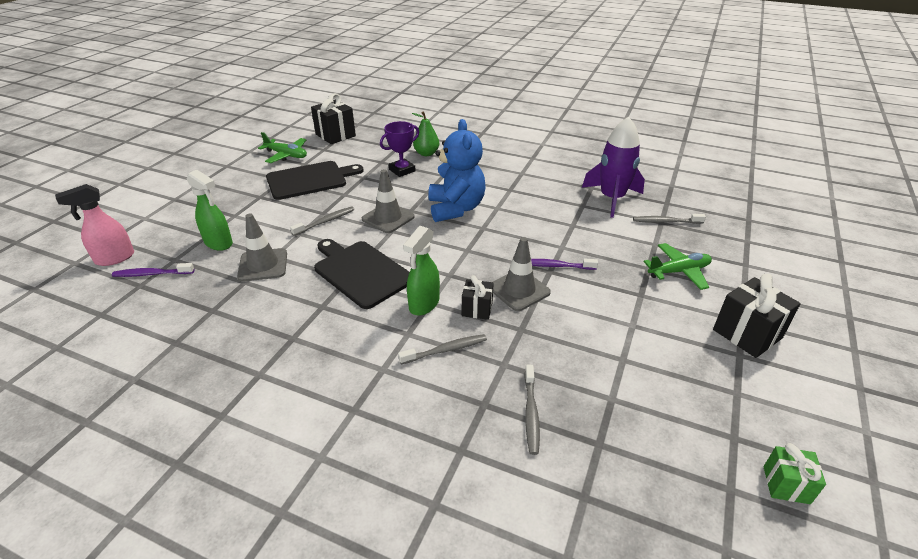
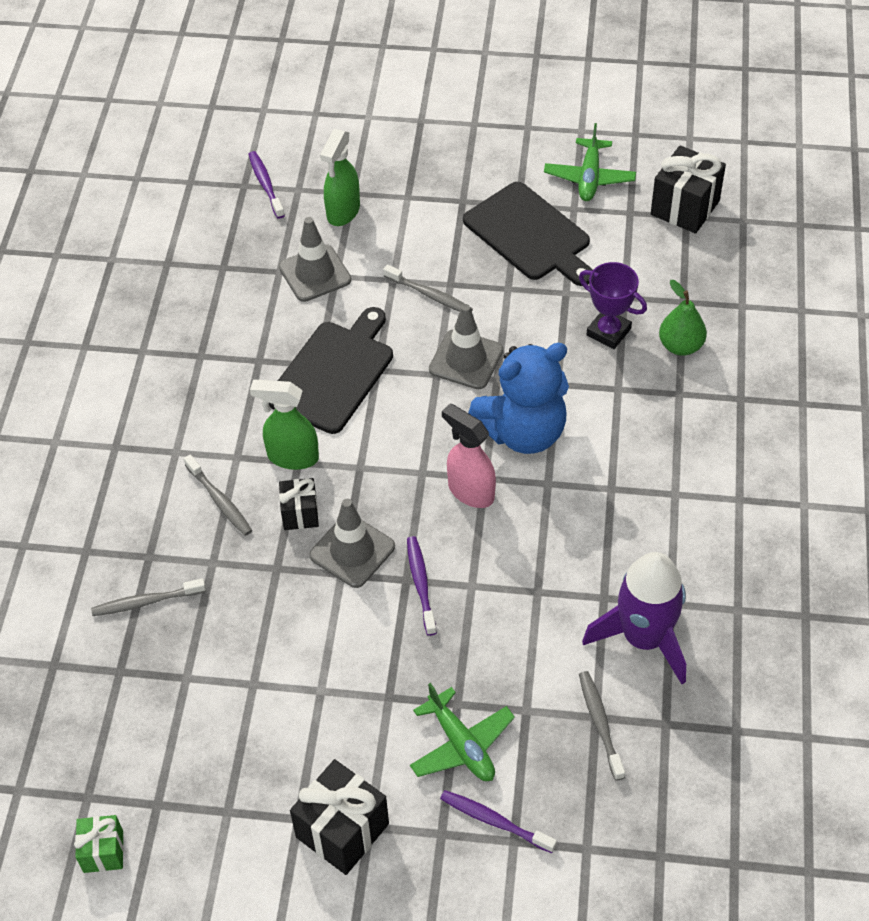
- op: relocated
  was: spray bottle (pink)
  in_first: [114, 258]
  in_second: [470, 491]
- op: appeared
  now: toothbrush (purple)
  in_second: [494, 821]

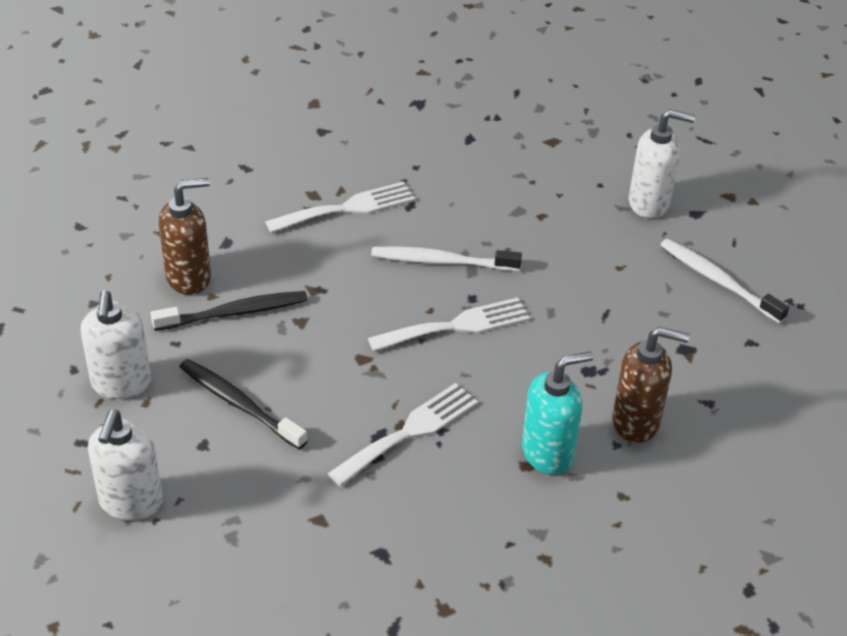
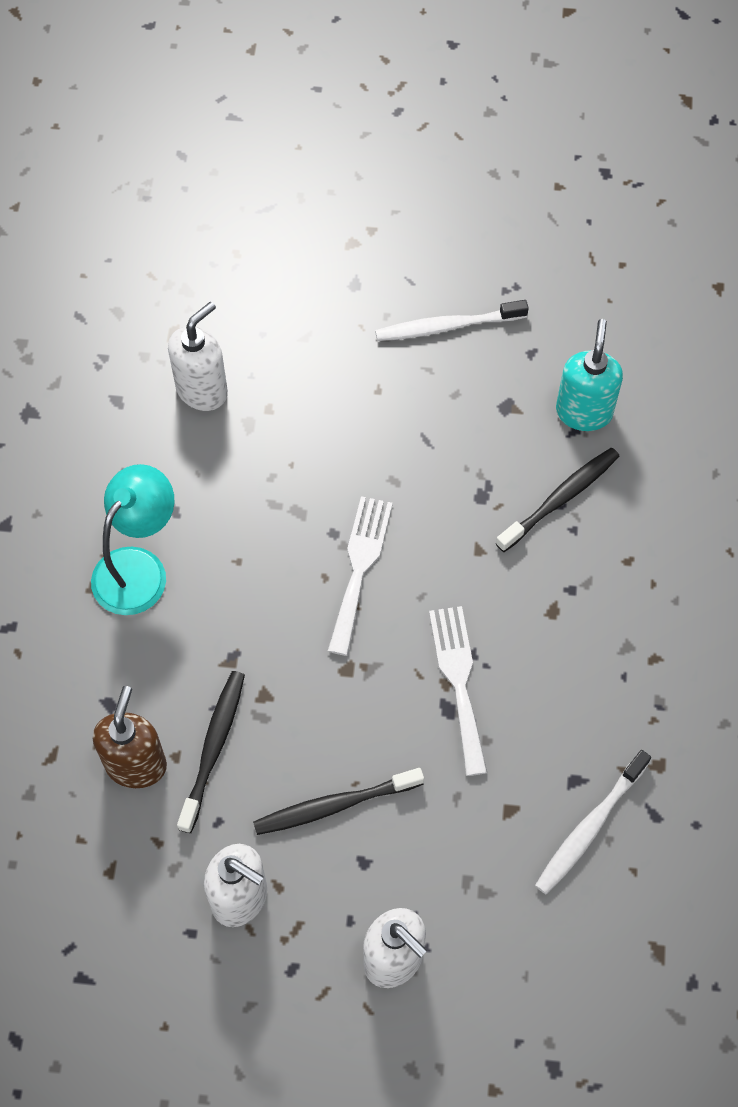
- op: exchanged
  was: fork (white)
  now: lamp (turquoise)
  in_first: [347, 208]
  in_second: [138, 568]
- op: relocated
  was: toothbrush (white)
  in_first: [441, 261]
  in_second: [589, 827]
- op: relocated
  was: soap dispenser (turquoise)
  in_first: [548, 453]
  in_second: [584, 412]
- op: exchanged
  was: soap dispenser (brown)
  now: toothbrush (black)
  in_first: [636, 422]
  in_second: [560, 499]
- op: relocated
  was: soap dispenser (white)
  in_first: [649, 203]
  in_second: [202, 390]

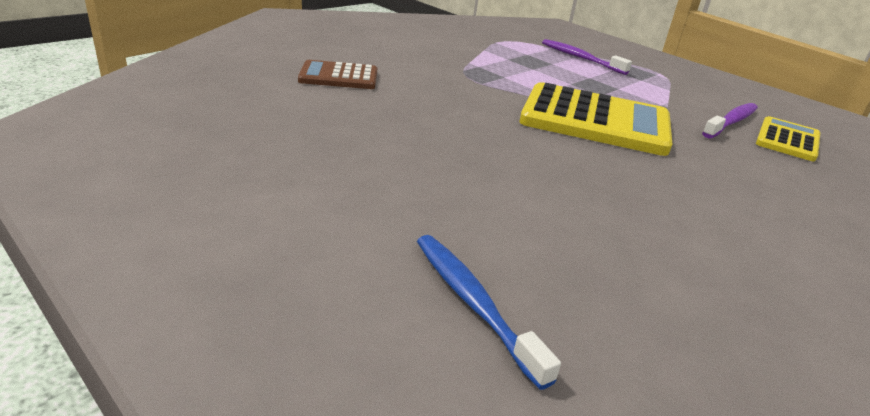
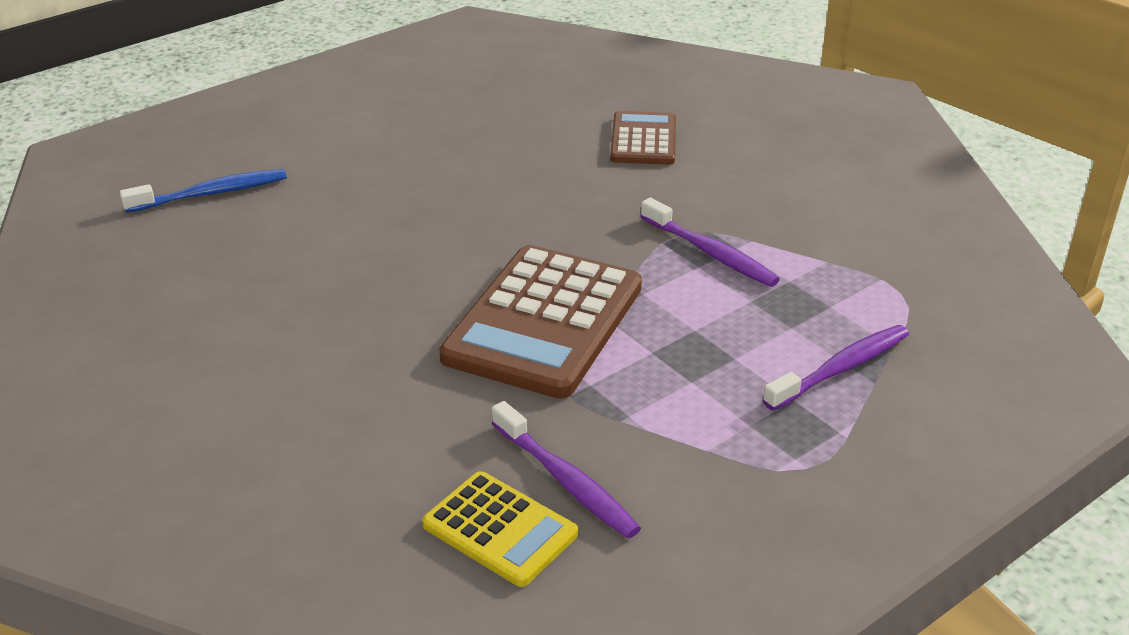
- op: colour
  was: calculator (yellow)
  now: calculator (brown)
  in_first: [595, 121]
  in_second: [544, 322]
- op: appeared
  now: toothbrush (purple)
  in_second: [710, 253]

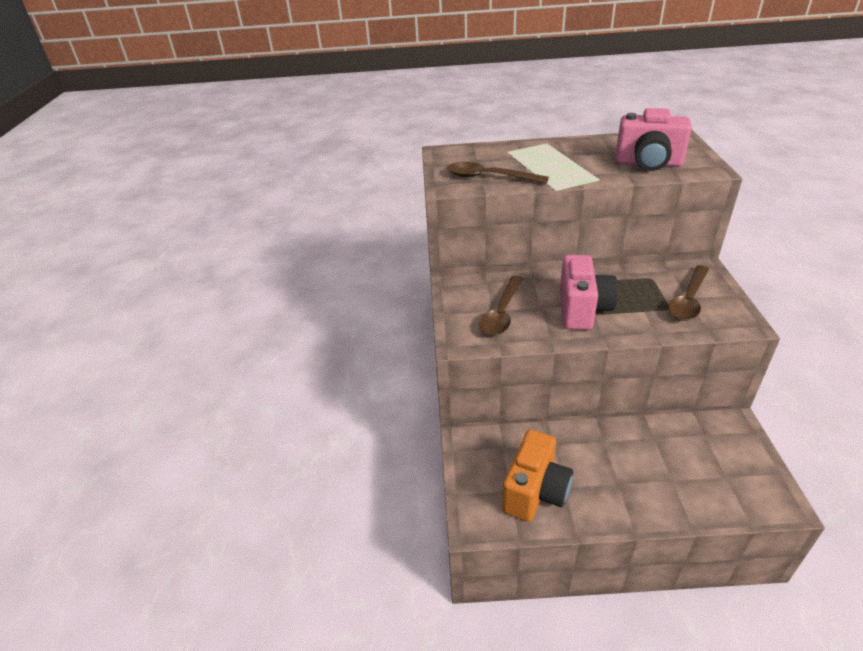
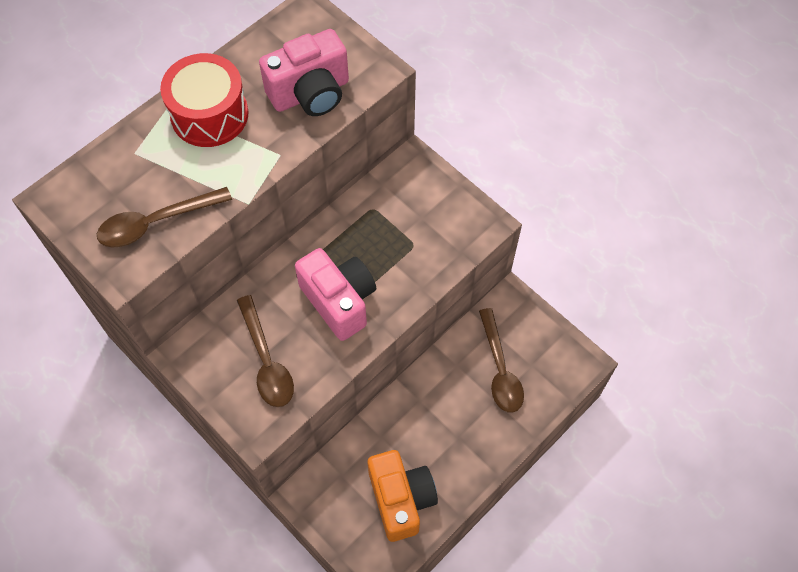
- op: relocated
  was: spoon (brown)
  in_first: [688, 300]
  in_second: [500, 370]
- op: appeared
  now: drum (red)
  in_second: [209, 114]

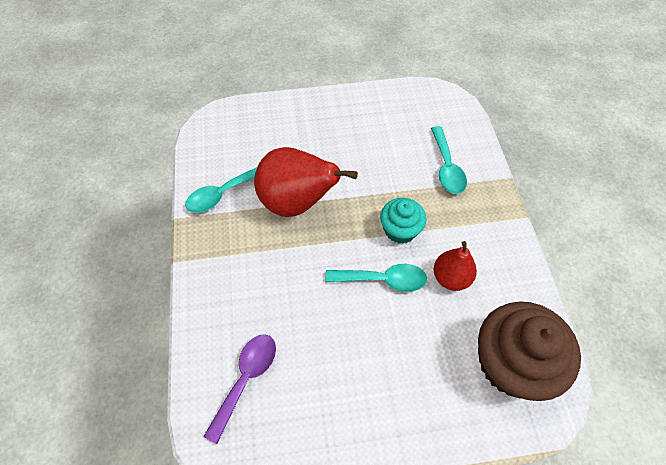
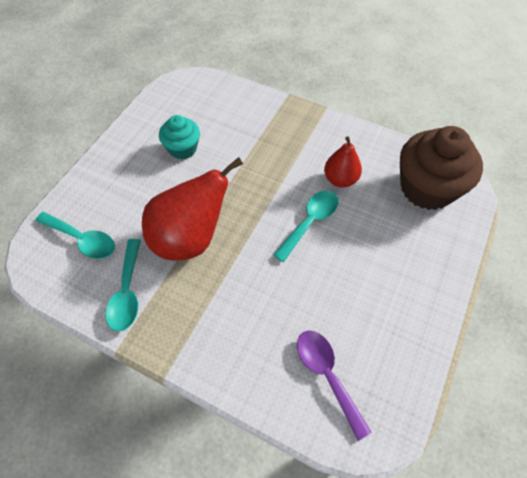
- op: relocated
  was: cupcake (turquoise)
  in_first: [400, 230]
  in_second: [182, 148]
- op: relocated
  was: spoon (turquoise)
  in_first: [446, 167]
  in_second: [82, 239]

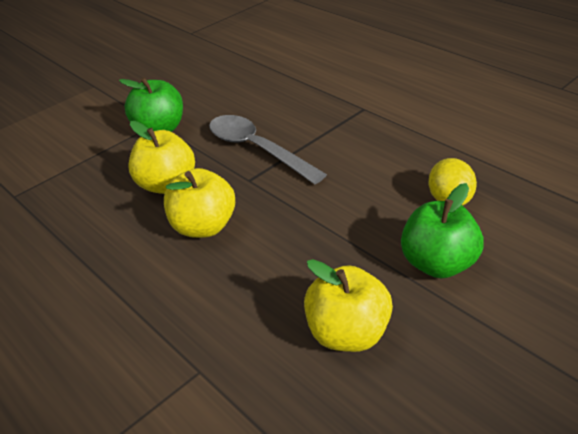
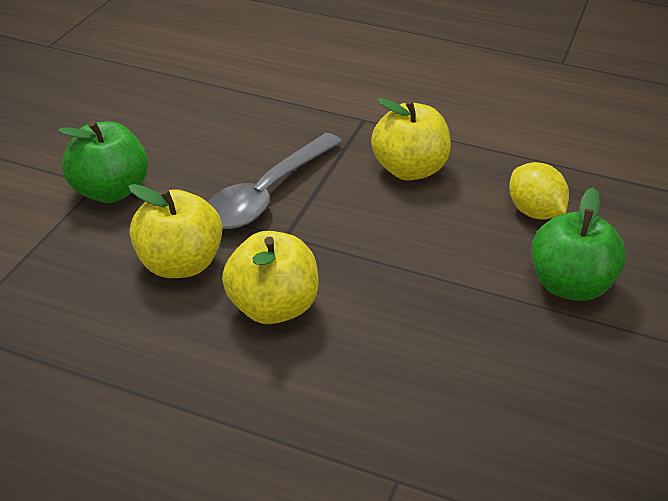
- op: spun
  was: spoon (grey)
  in_first: [257, 149]
  in_second: [267, 194]
  clockwise: -75
- op: relocated
  was: apple (yellow)
  in_first: [348, 333]
  in_second: [409, 170]

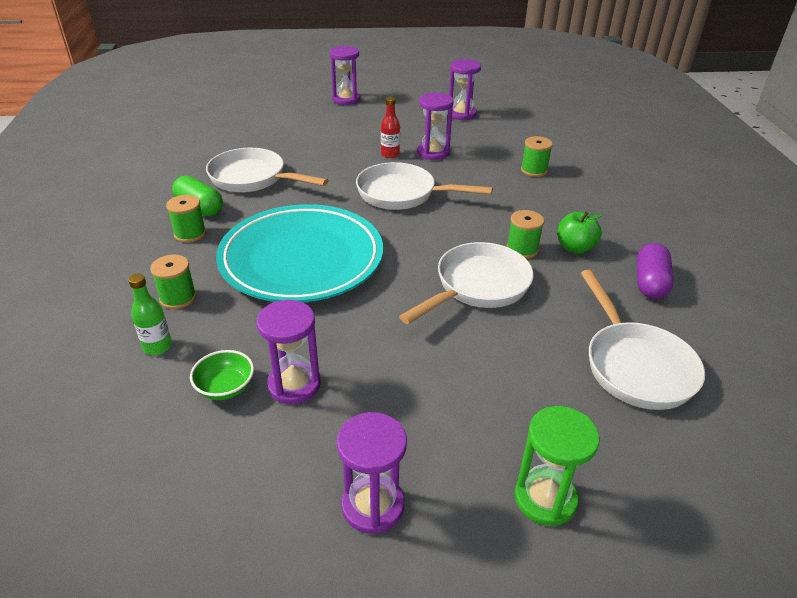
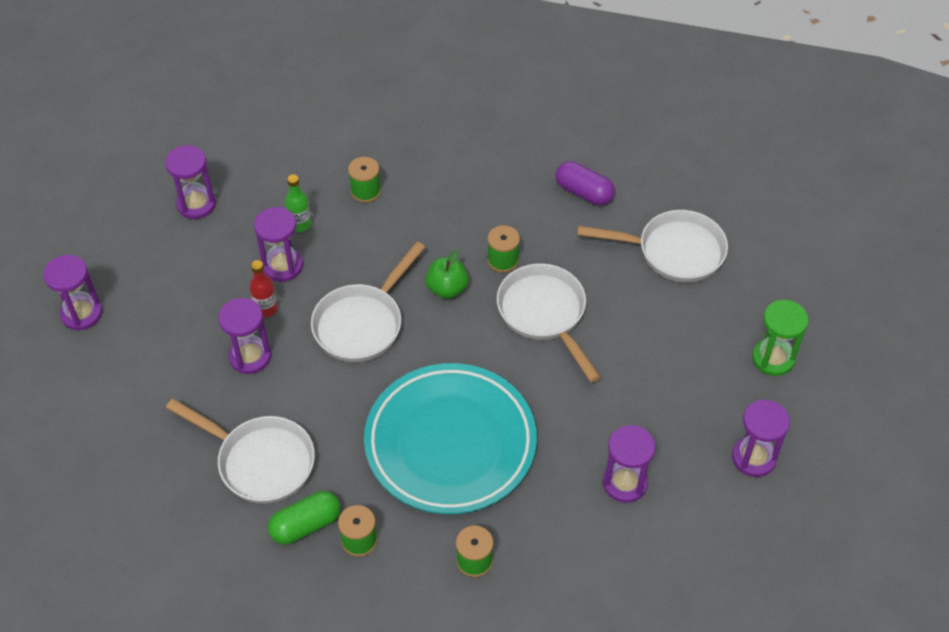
- op: relocated
  was: bottle (green)
  in_first: [157, 346]
  in_second: [300, 224]
- op: missing
  was: bowl (green)
  in_first: [225, 388]
- op: spun
  was: pan (white)
  in_first: [253, 178]
  in_second: [260, 461]
  clockwise: -105
- op: relocated
  was: apple (green)
  in_first: [575, 248]
  in_second: [447, 289]
- op: appeared
  now: hourglass (purple)
  in_second: [250, 356]

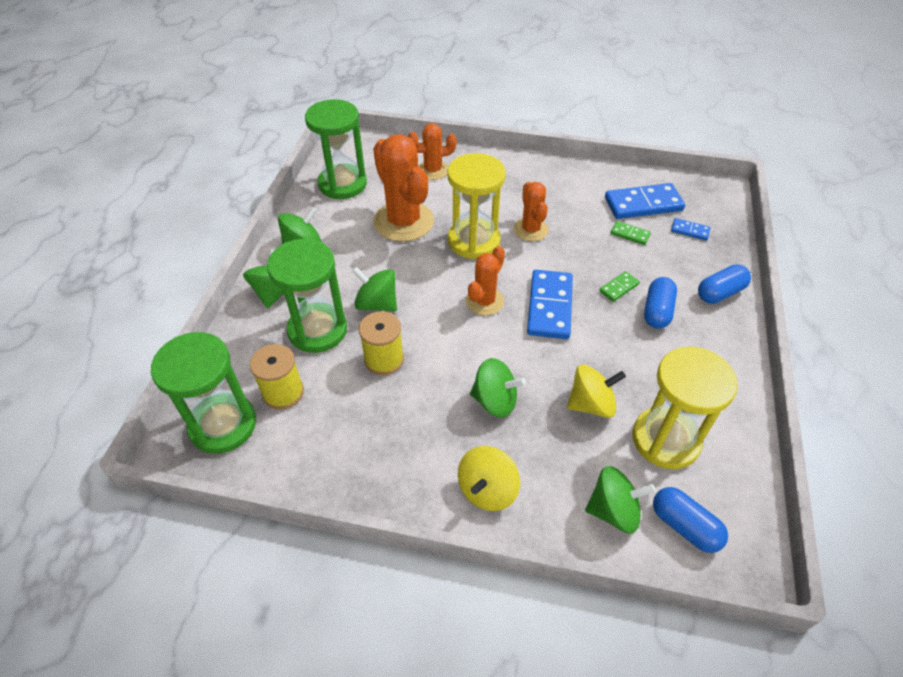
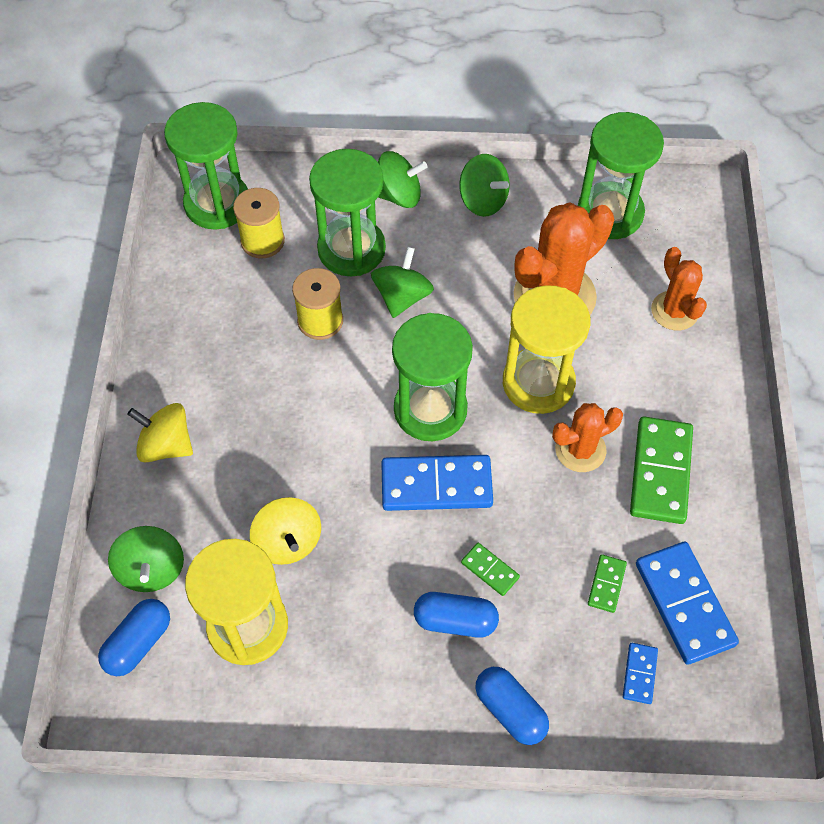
- op: exchanged
  was: cactus (orange)
  now: hourglass (green)
  in_first: [484, 301]
  in_second: [430, 409]
- op: missing
  was: spinning top (green)
  in_first: [495, 401]
- op: appeared
  now: domino (green)
  in_second: [661, 472]

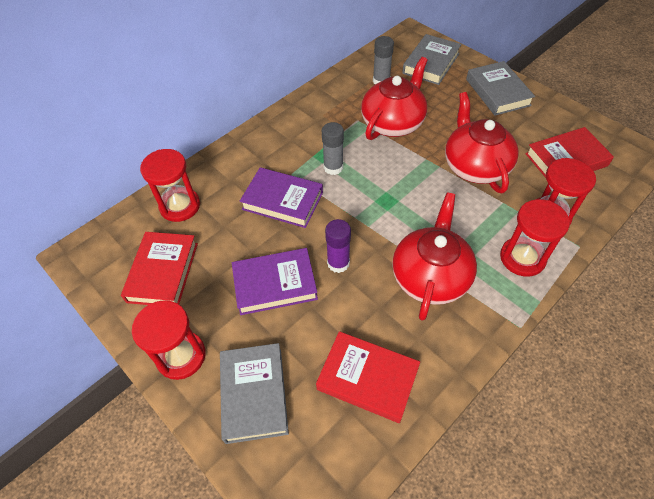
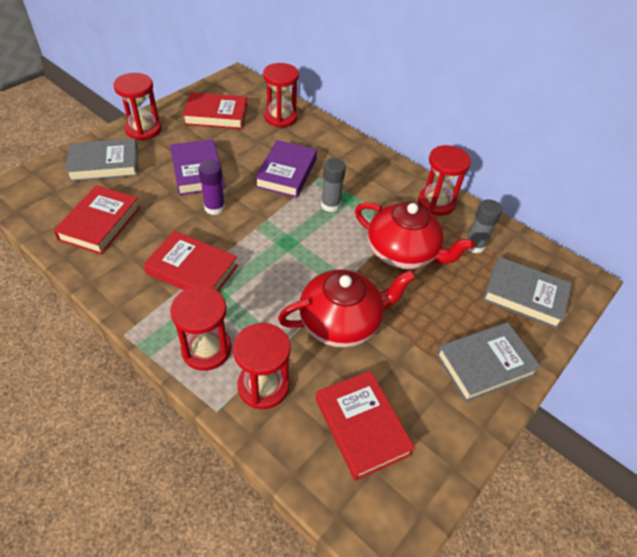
- op: exchanged
  was: teapot (red)
  now: book (red)
  in_first: [430, 276]
  in_second: [192, 270]
- op: appeared
  now: hourglass (red)
  in_second: [436, 202]

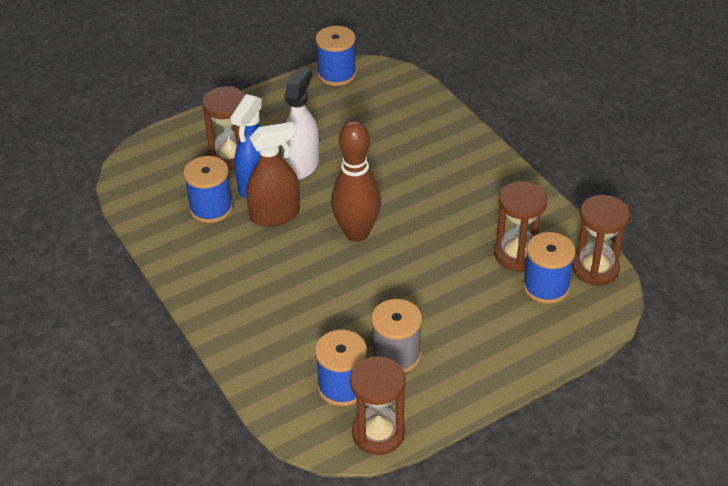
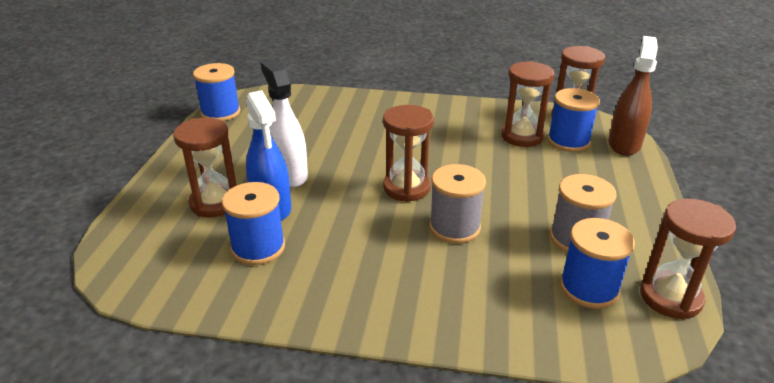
- op: relocated
  was: spray bottle (brown)
  in_first: [275, 215]
  in_second: [624, 144]
- op: exchanged
  was: bowling pin (brown)
  now: hourglass (brown)
  in_first: [356, 233]
  in_second: [406, 188]
- op: appeared
  now: spool (grey)
  in_second: [454, 227]

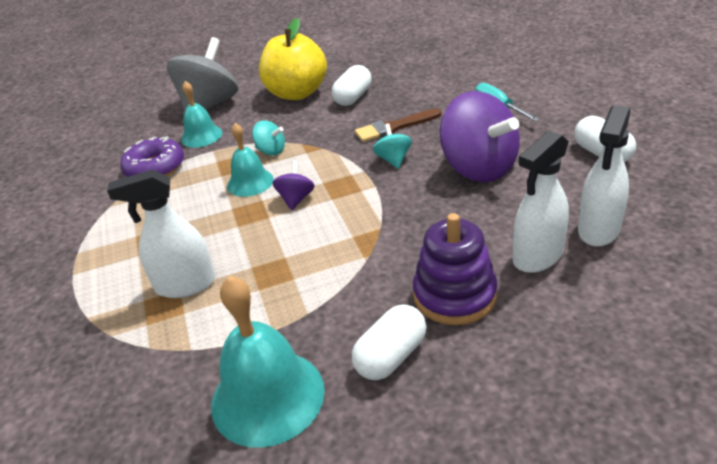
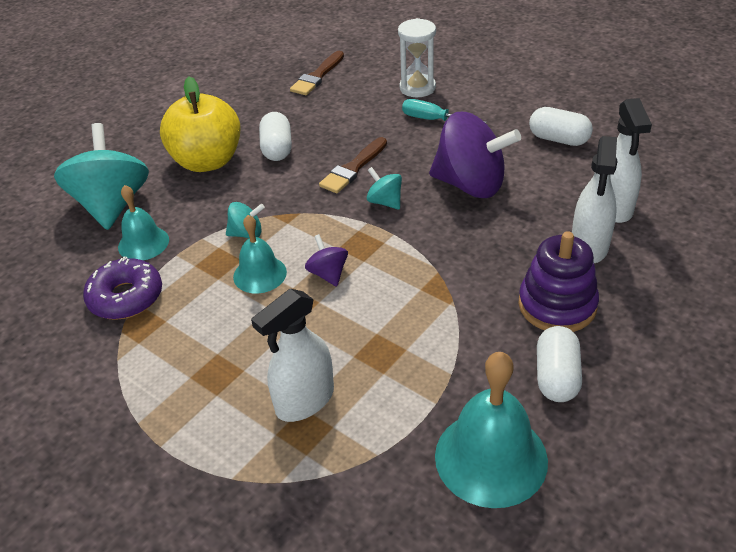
- op: colour
  was: spinning top (grey)
  now: spinning top (turquoise)
  in_first: [209, 105]
  in_second: [112, 205]
- op: appeared
  now: brush (brown)
  in_second: [317, 76]
- op: appeared
  now: hourglass (white)
  in_second: [417, 88]

